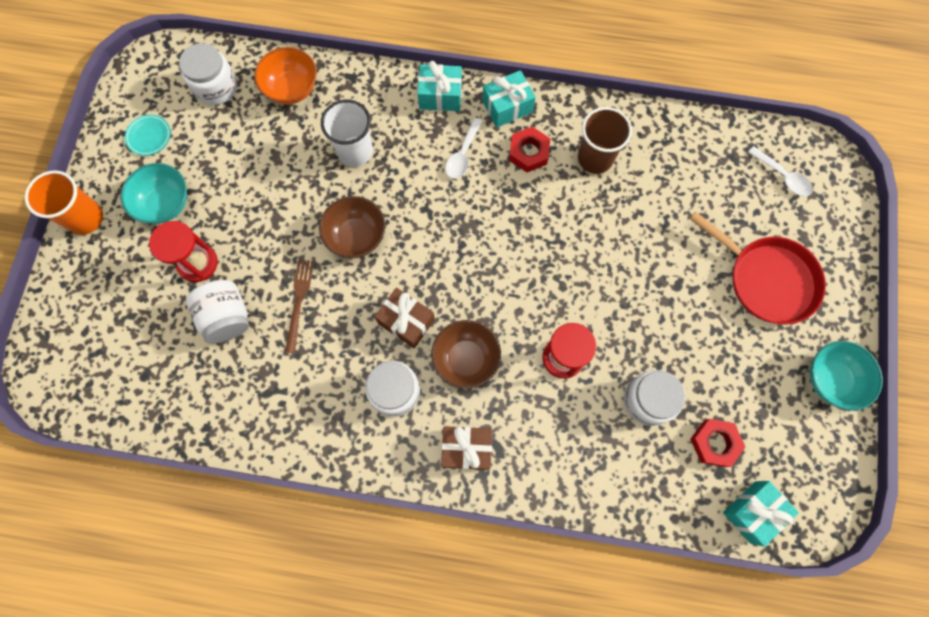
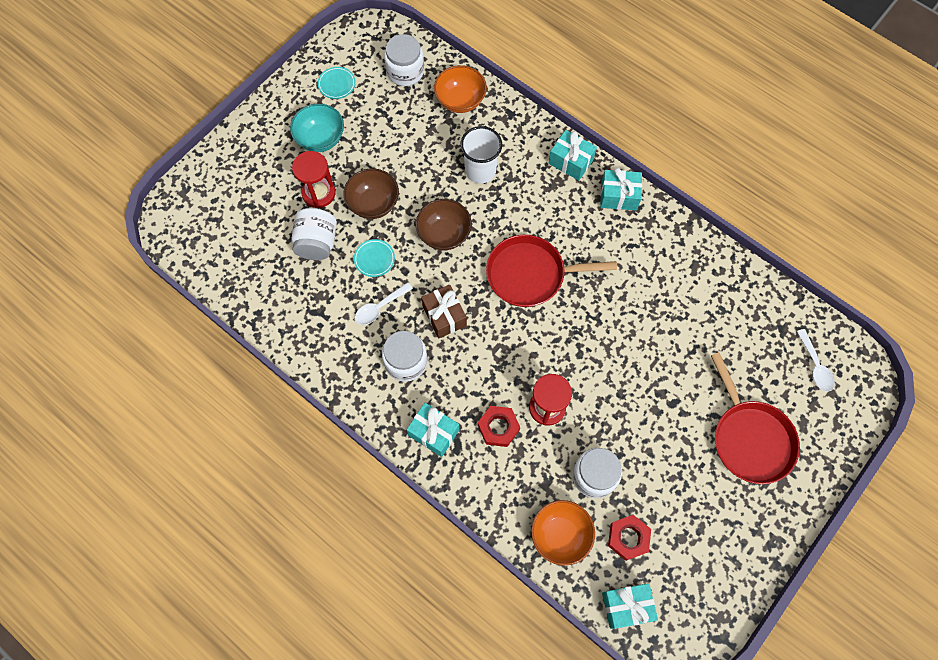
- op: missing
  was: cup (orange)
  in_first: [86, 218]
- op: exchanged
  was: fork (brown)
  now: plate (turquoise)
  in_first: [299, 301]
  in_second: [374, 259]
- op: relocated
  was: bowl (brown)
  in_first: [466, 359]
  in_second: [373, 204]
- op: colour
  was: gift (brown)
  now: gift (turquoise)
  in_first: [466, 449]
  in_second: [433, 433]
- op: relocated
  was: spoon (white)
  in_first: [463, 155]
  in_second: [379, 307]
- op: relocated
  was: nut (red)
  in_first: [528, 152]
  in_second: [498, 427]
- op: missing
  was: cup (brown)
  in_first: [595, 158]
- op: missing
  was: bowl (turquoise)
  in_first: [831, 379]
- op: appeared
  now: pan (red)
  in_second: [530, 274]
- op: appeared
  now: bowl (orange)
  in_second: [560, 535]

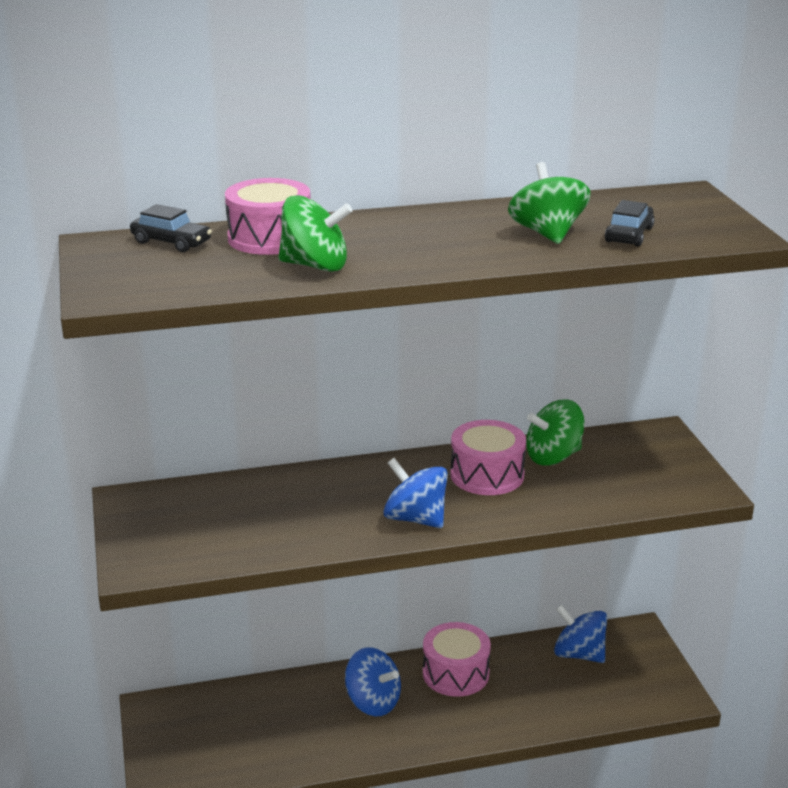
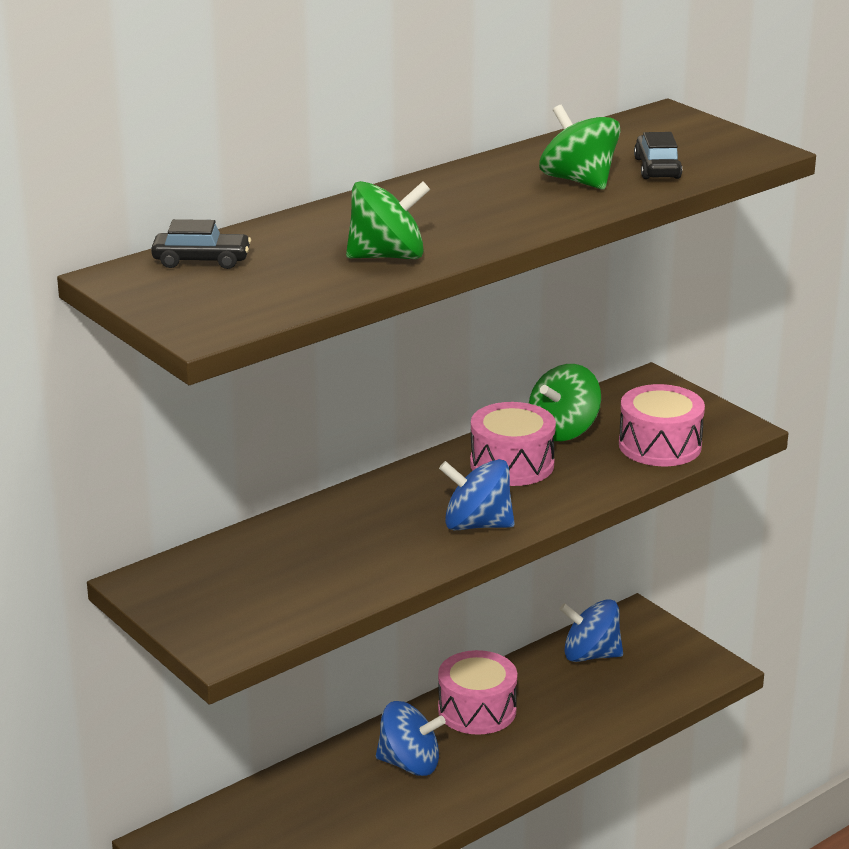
- op: relocated
  was: drum (pink)
  in_first: [269, 238]
  in_second: [660, 445]

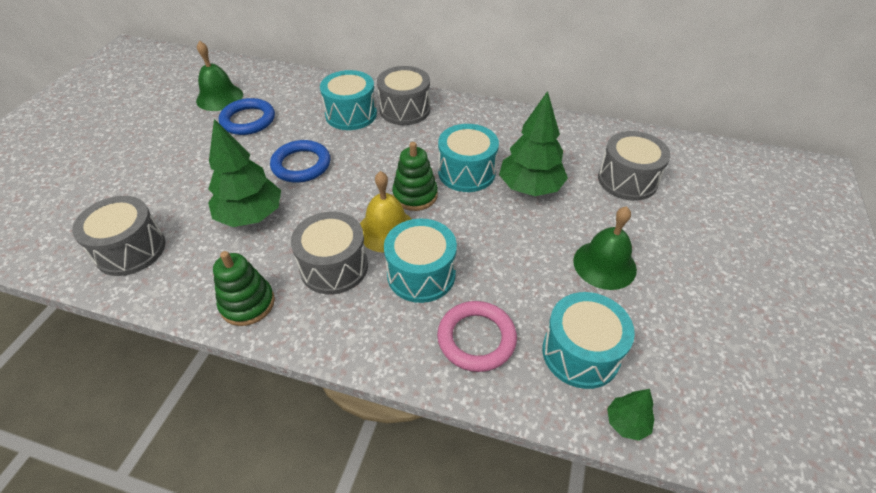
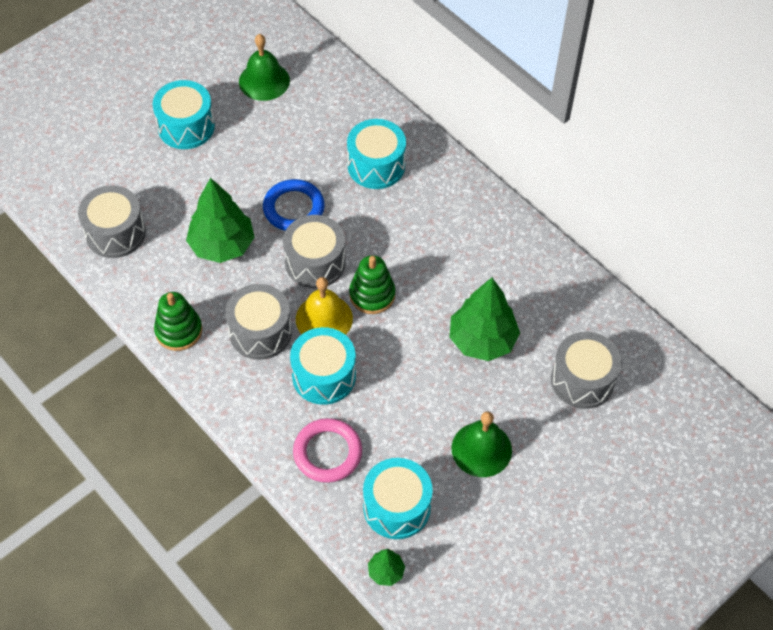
- op: missing
  was: ring (blue)
  in_first: [248, 120]
- op: relocated
  was: drum (grey)
  in_first: [405, 110]
  in_second: [315, 262]
- op: relocated
  was: drum (turquoise)
  in_first: [466, 172]
  in_second: [186, 126]

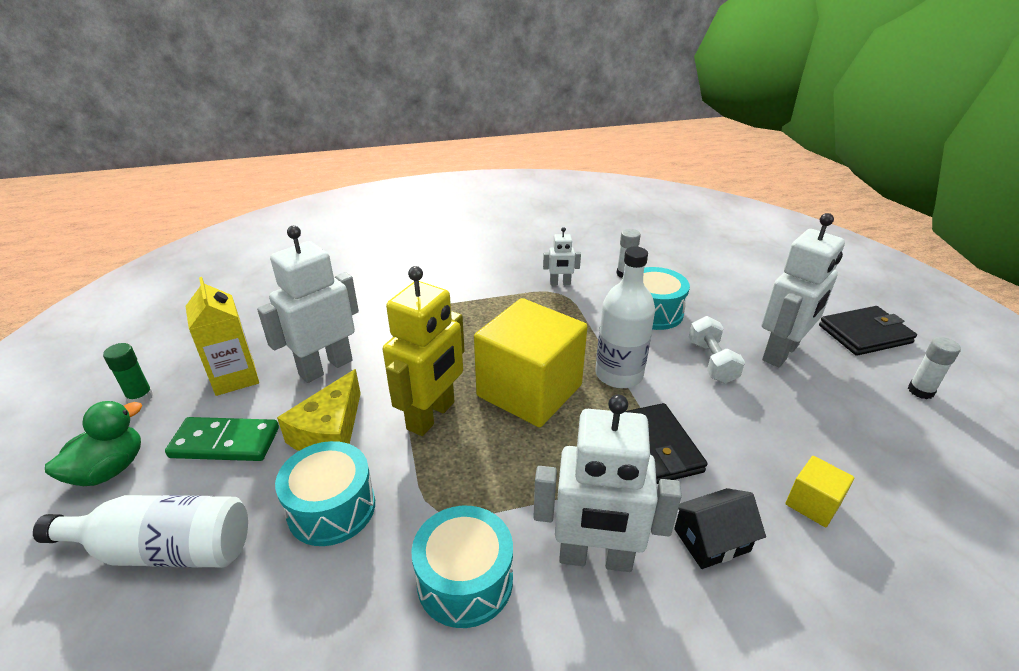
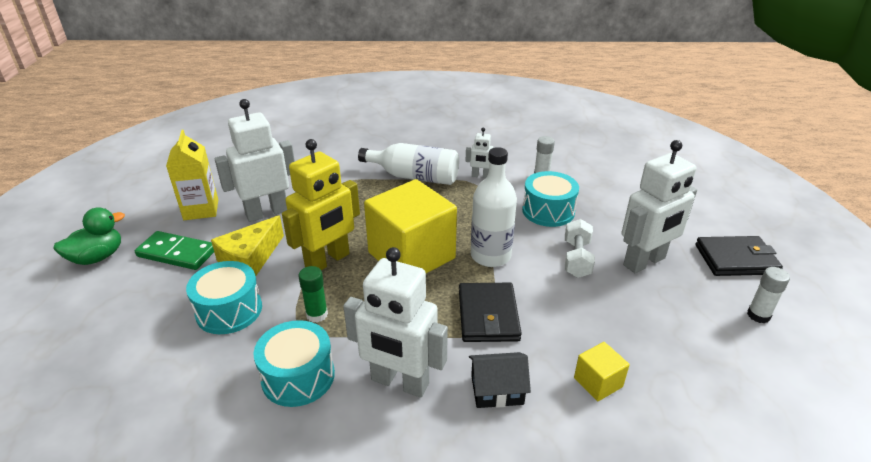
- op: relocated
  was: bottle (white)
  in_first: [165, 549]
  in_second: [414, 177]
- op: relocated
  was: glue stick (green)
  in_first: [140, 397]
  in_second: [317, 315]

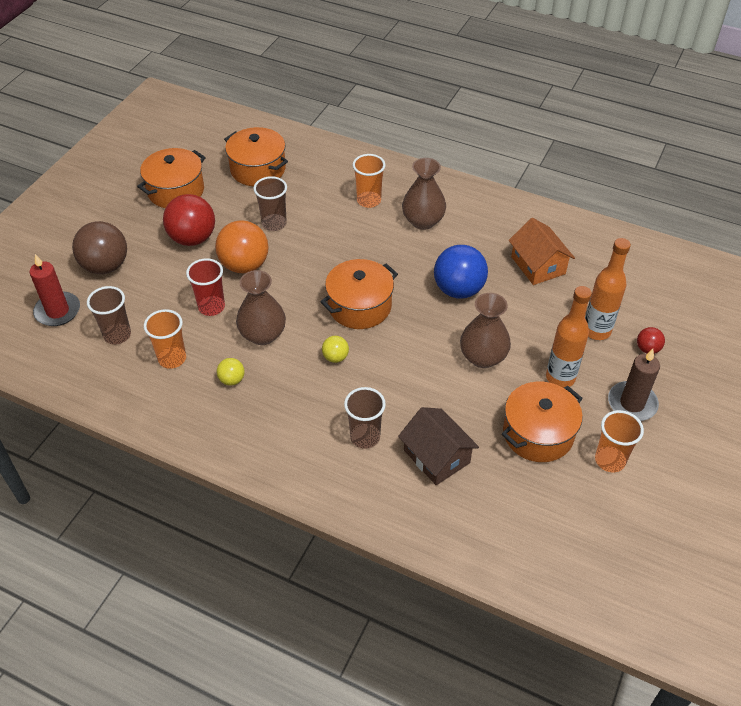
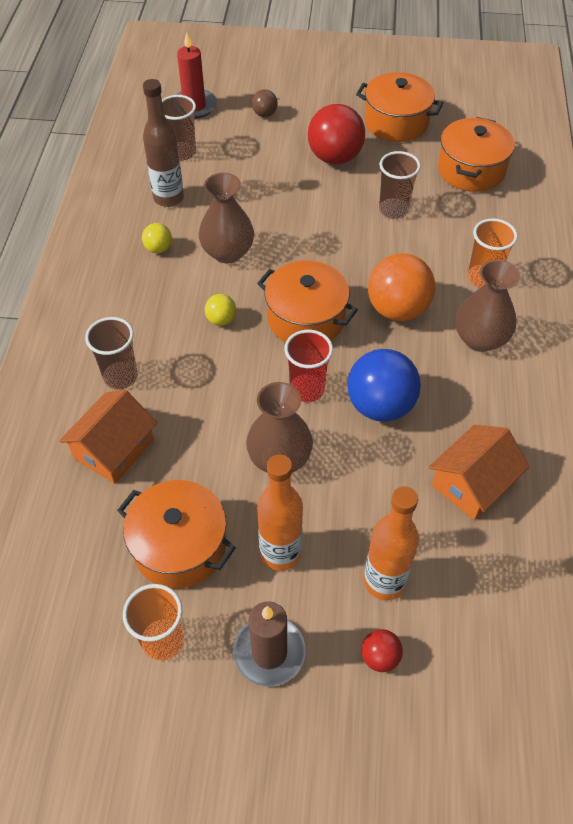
- op: size
  was: ball (brown)
  in_first: [105, 266]
  in_second: [264, 114]
  ratio: 0.48
- op: exchanged
  was: cup (orange)
  now: bottle (brown)
  in_first: [172, 358]
  in_second: [168, 198]
- op: relocated
  was: cup (red)
  in_first: [211, 307]
  in_second: [307, 389]
- op: relocated
  was: ball (orange)
  in_first: [244, 265]
  in_second: [397, 309]
- op: colour
  was: house (brown)
  now: house (orange)
  in_first: [436, 456]
  in_second: [114, 449]

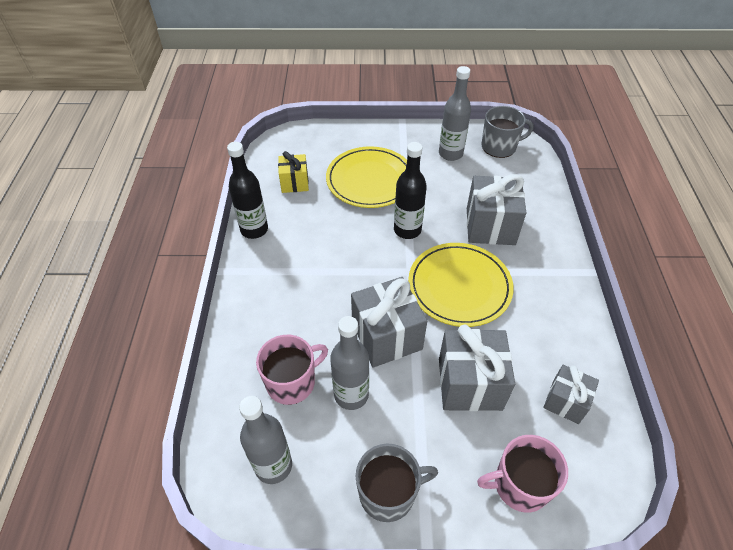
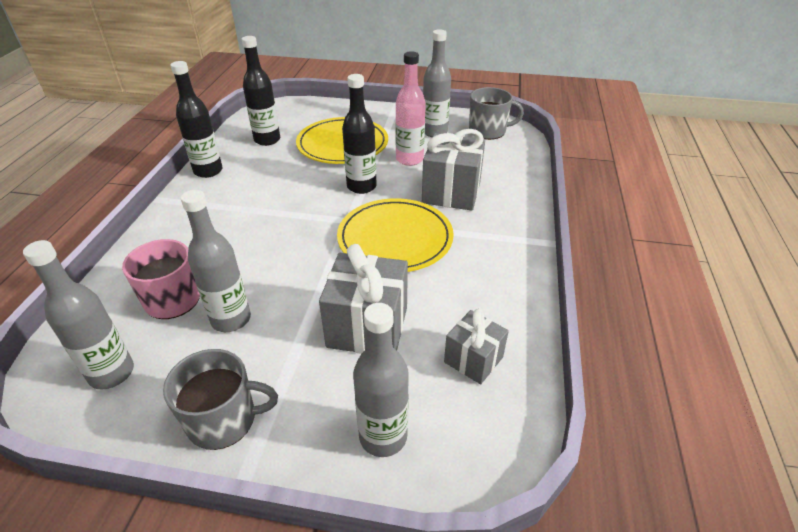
- op: exchanged
  was: gift (yellow)
  now: bottle (black)
  in_first: [294, 183]
  in_second: [267, 140]
- op: missing
  was: gift (grey)
  in_first: [386, 336]
- op: exchanged
  was: mug (pink)
  now: bottle (grey)
  in_first: [519, 484]
  in_second: [383, 436]
- op: appeared
  now: bottle (pink)
  in_second: [409, 159]

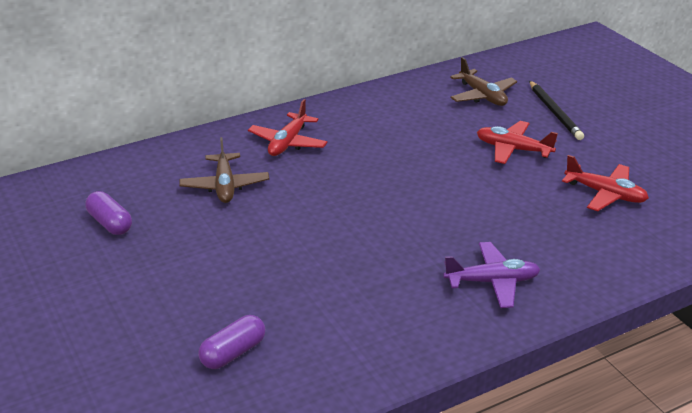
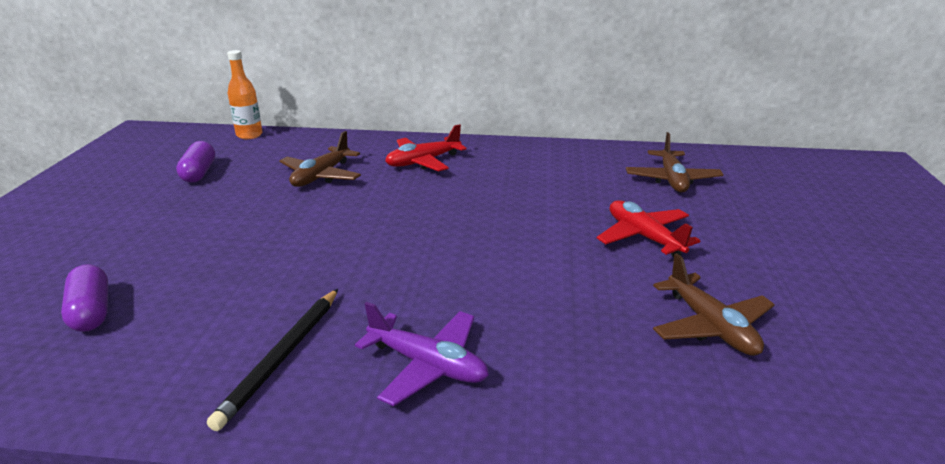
- op: spun
  was: capsule (purple)
  in_first: [233, 353]
  in_second: [91, 312]
  clockwise: 75
- op: relocated
  was: pencil (black)
  in_first: [554, 112]
  in_second: [282, 357]
- op: colour
  was: plane (red)
  now: plane (brown)
  in_first: [605, 194]
  in_second: [710, 326]
- op: appeared
  now: bottle (orange)
  in_second: [249, 135]

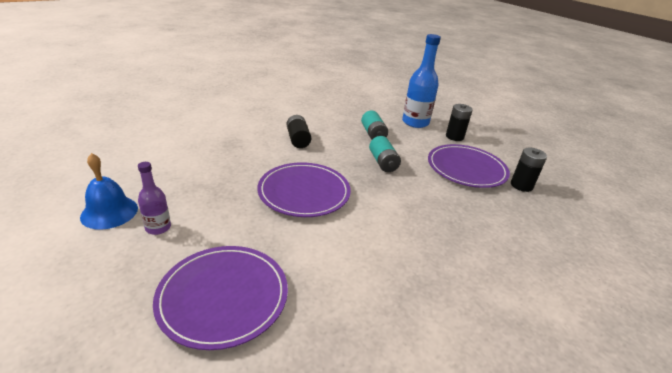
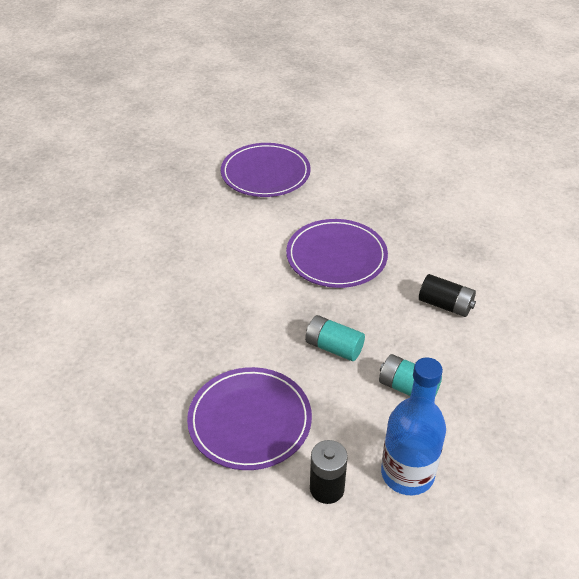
- op: missing
  was: bell (blue)
  in_first: [109, 212]
- op: missing
  was: bottle (purple)
  in_first: [158, 228]
- op: missing
  was: battery (black)
  in_first: [521, 185]

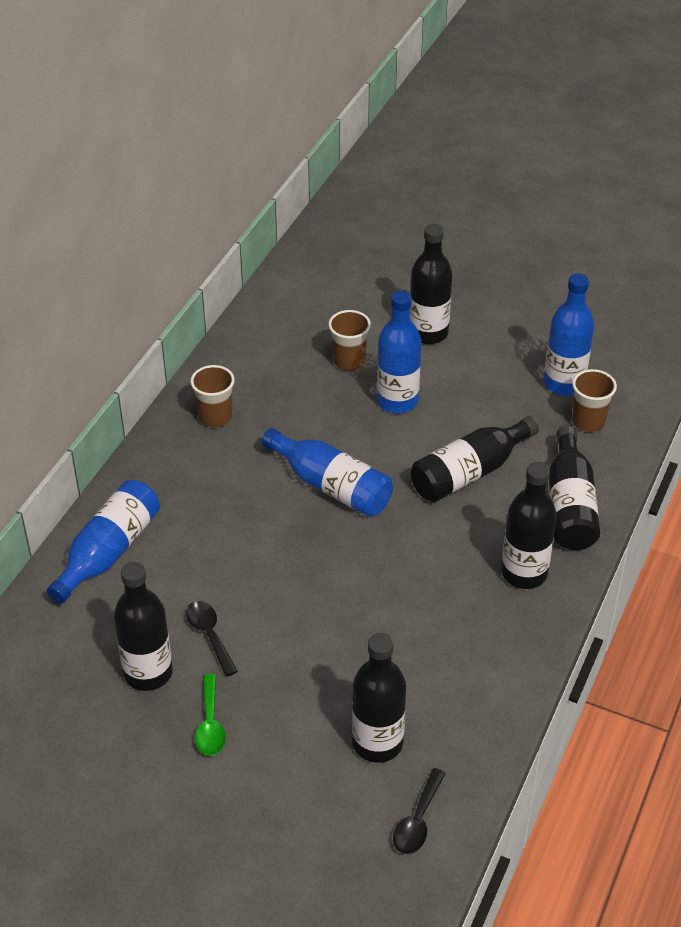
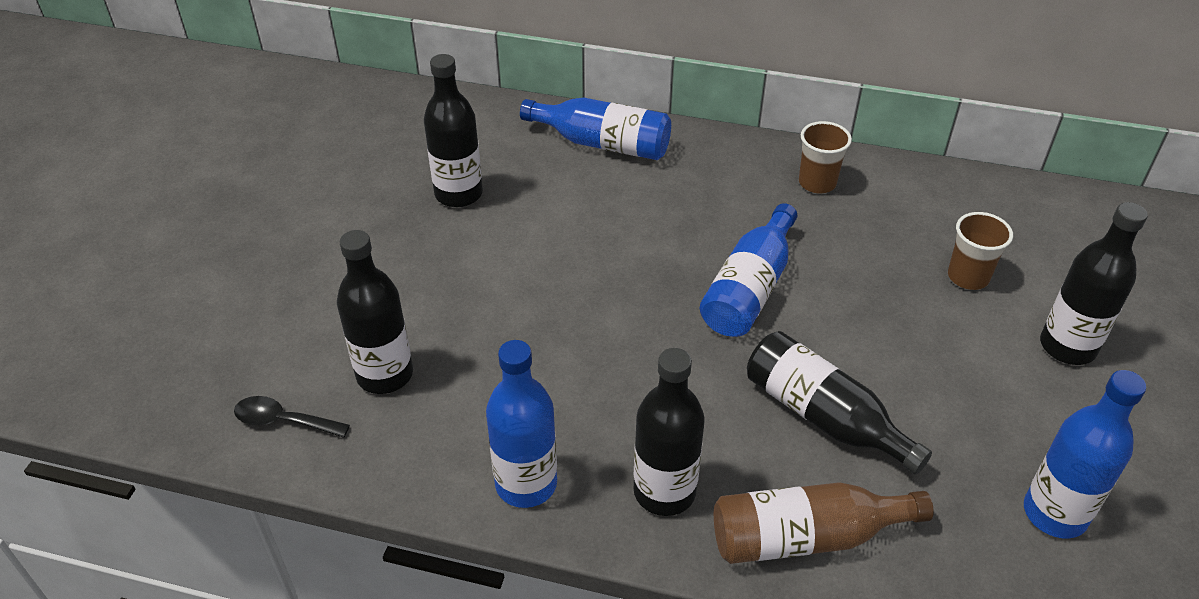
- op: missing
  was: spoon (black)
  in_first: [209, 635]
- op: missing
  was: spoon (green)
  in_first: [210, 724]
- op: relocated
  was: bottle (blue)
  in_first: [397, 401]
  in_second: [526, 484]
- op: colour
  was: bottle (black)
  now: bottle (brown)
  in_first: [570, 505]
  in_second: [806, 537]
- op: missing
  was: cup (brown)
  in_first: [588, 421]

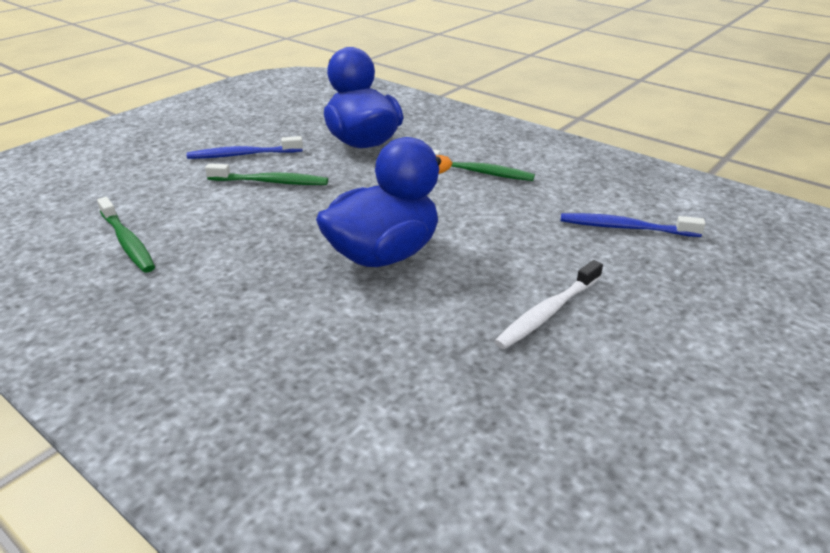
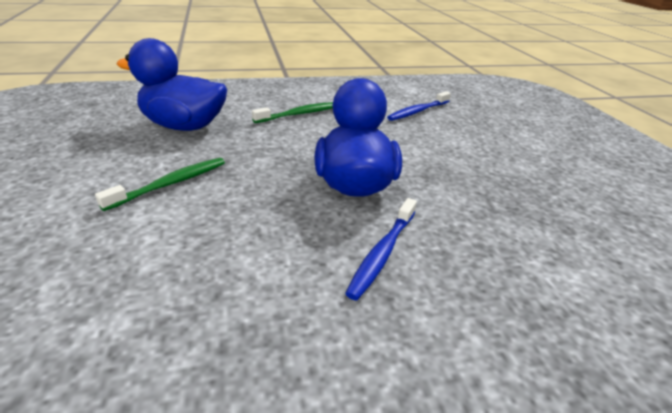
- op: missing
  was: toothbrush (green)
  in_first: [127, 242]
- op: relocated
  was: toothbrush (blue)
  in_first: [243, 155]
  in_second: [382, 253]
- op: missing
  was: toothbrush (white)
  in_first: [547, 312]

